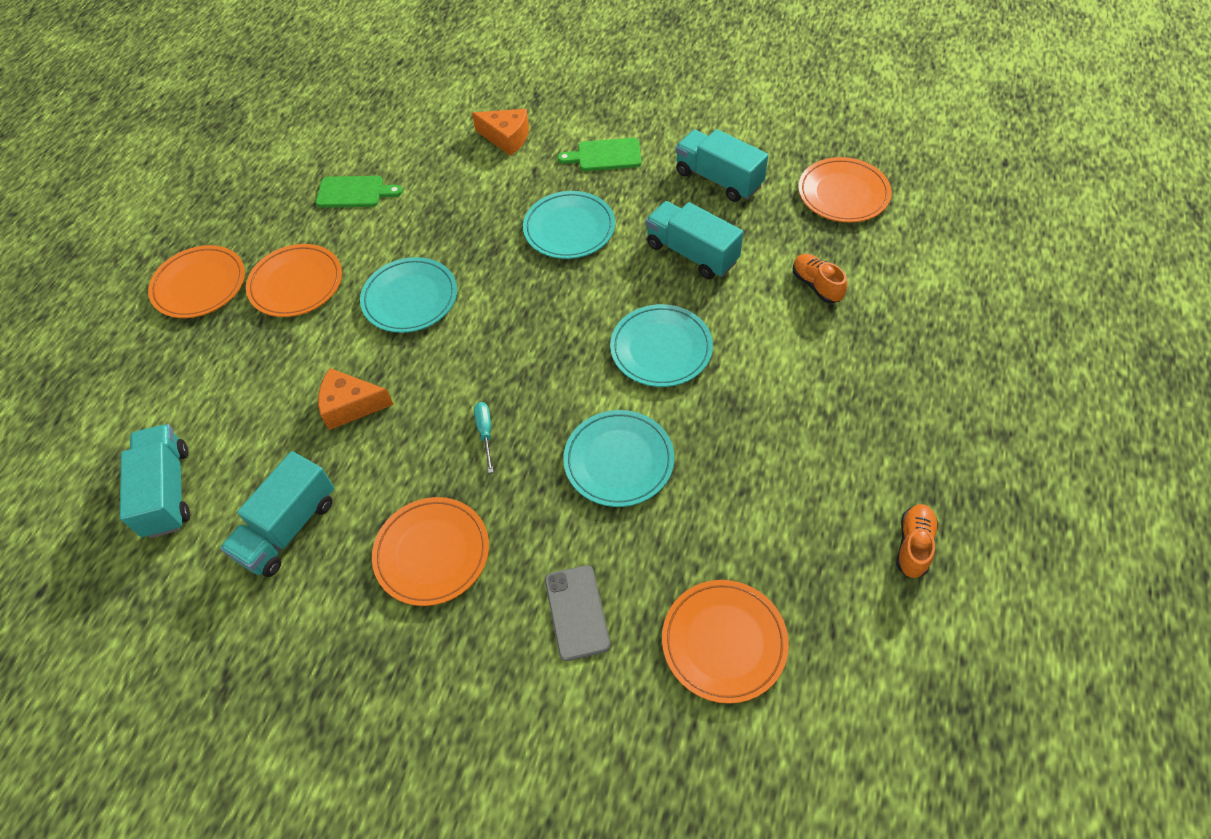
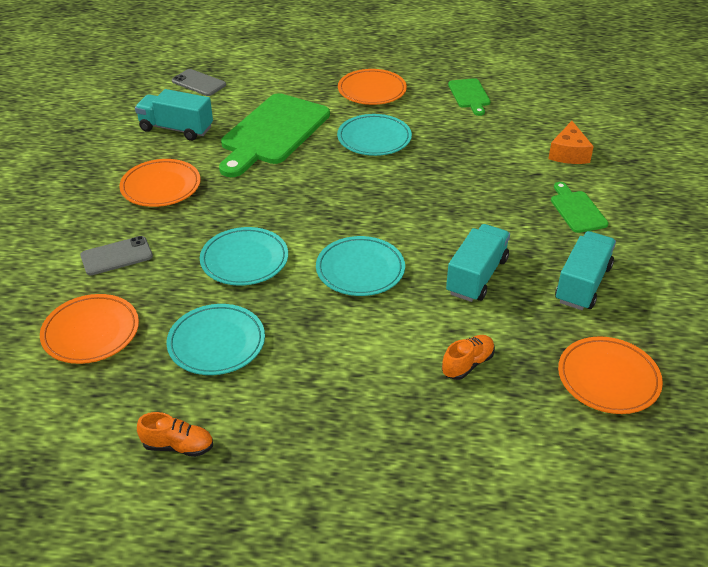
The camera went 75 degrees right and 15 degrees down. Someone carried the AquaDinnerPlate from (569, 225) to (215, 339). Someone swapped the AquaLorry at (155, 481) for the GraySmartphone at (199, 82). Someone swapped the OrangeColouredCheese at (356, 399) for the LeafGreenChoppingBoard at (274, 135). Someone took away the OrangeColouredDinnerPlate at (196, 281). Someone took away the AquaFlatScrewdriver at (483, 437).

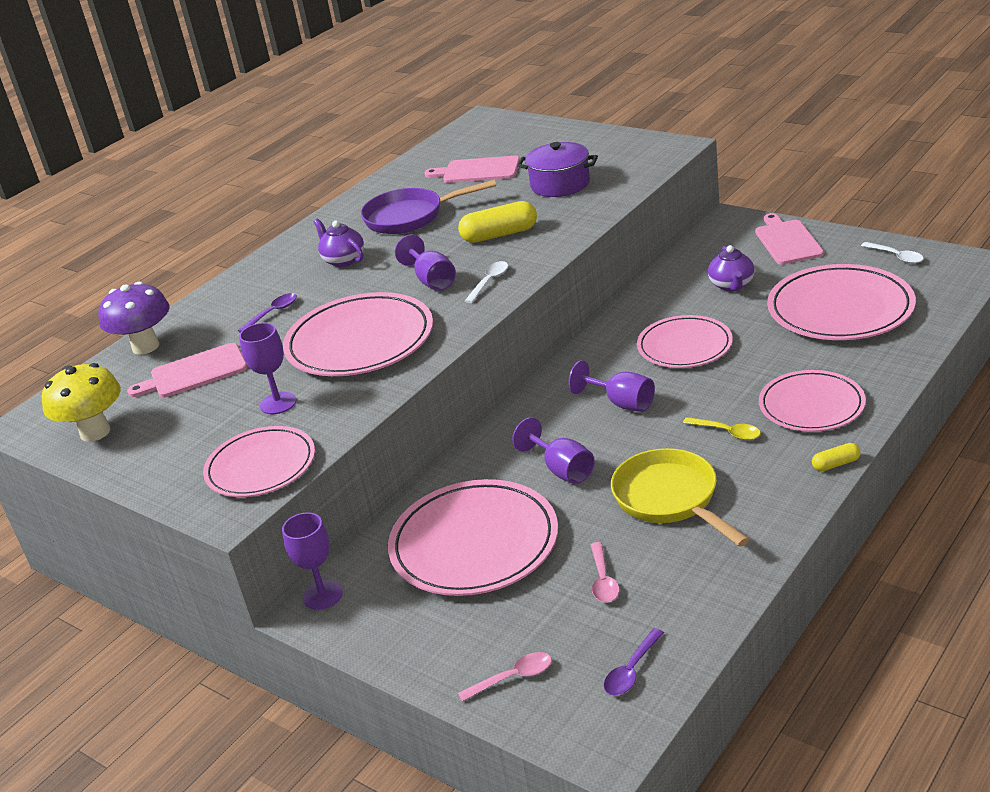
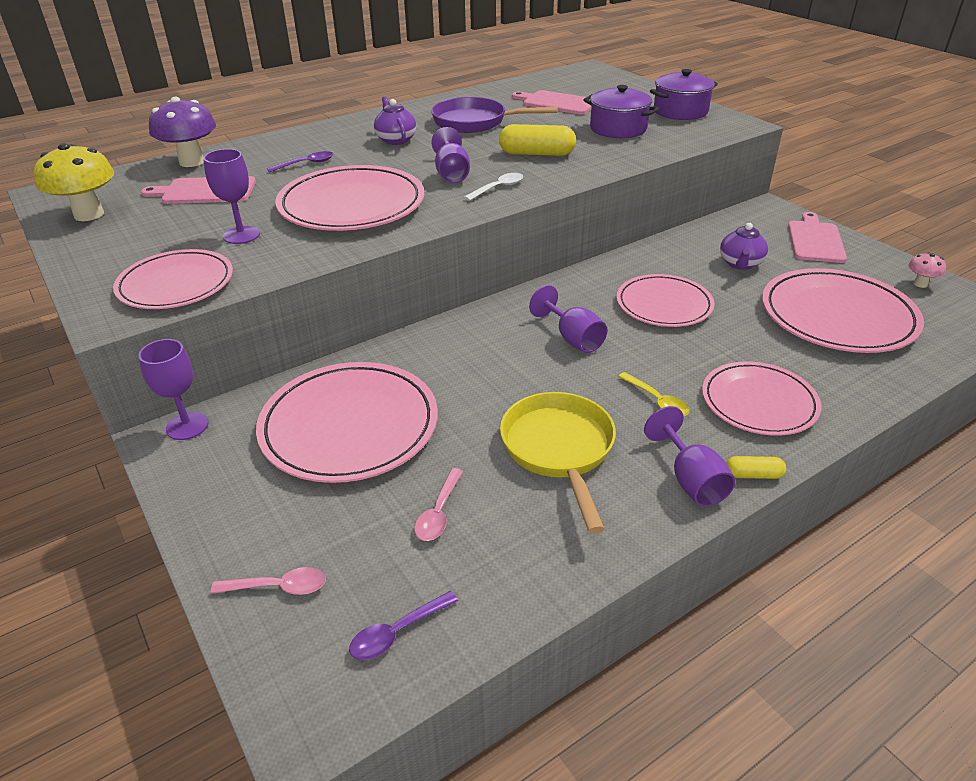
The camera went 15 degrees right and 5 degrees up. Someone carried the RoyalPurpleChalice from (553, 450) to (689, 456). Someone put down the RoyalPurplePot at (684, 94). Someone swapped the SnowWhiteTeaspoon at (892, 253) for the RosePinkMushroom at (927, 270).

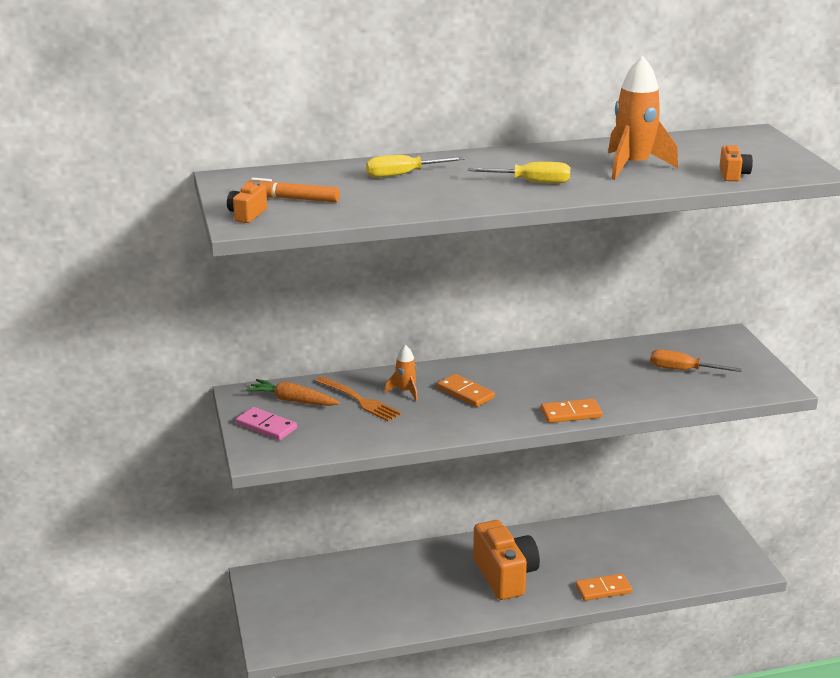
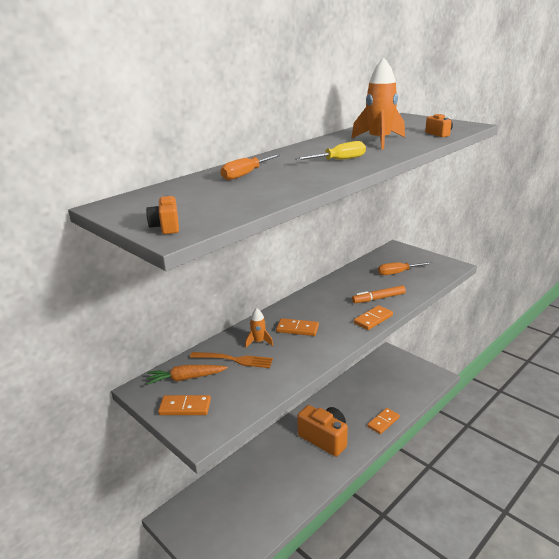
The camera went 30 degrees left and 0 degrees up. Someone repainted the RosePinkDominoTile at (266, 423), which became the OrangeColouredDominoTile at (184, 405). Someone repainted the YellowFlatScrewdriver at (415, 166), which became the OrangeColouredFlatScrewdriver at (251, 167). Someone carried the OrangeColouredMarkerPen from (292, 190) to (379, 294).

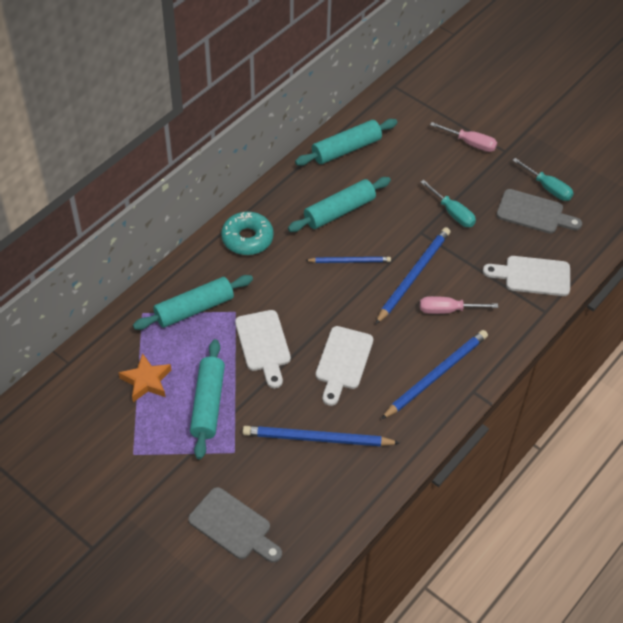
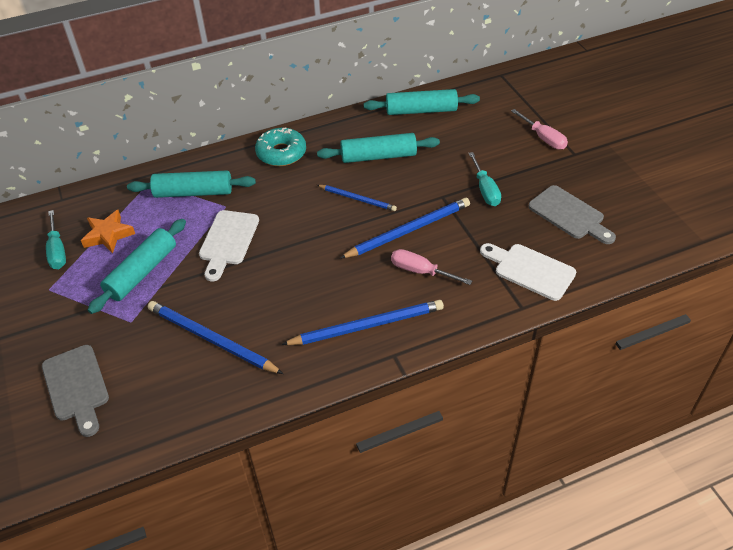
The camera went 30 degrees right and 5 degrees down. Someone carried the AquaFlatScrewdriver from (543, 179) to (56, 239). Someone took away the SnowWhiteChoppingBoard at (344, 366).

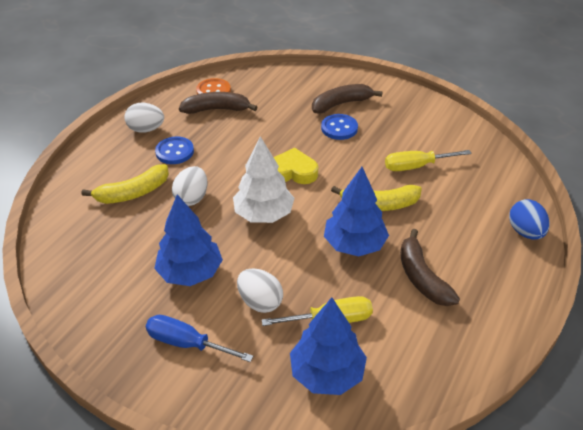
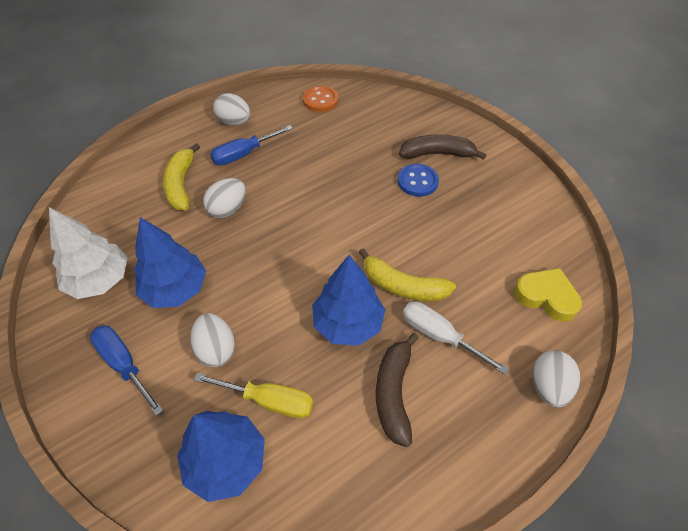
The camera went 25 degrees right and 10 degrees up. Someone carried the SnowWhiteToyTree from (263, 179) to (88, 253). Someone rotated the YellowBananaFruit at (125, 184) by 90 degrees clockwise. Someone swapped the CobaltShirtButton at (174, 150) for the CobaltFlatScrewdriver at (251, 145). Someone put down the SnowWhiteFlatScrewdriver at (456, 338). Someone carried the YellowHeart from (296, 166) to (548, 295). Someone repainted the CobaltToyEgg at (529, 219), which became the SnowWhiteToyEgg at (556, 378). Someone took away the BrownBananaFruit at (218, 103). Someone took away the YellowFlatScrewdriver at (428, 160).

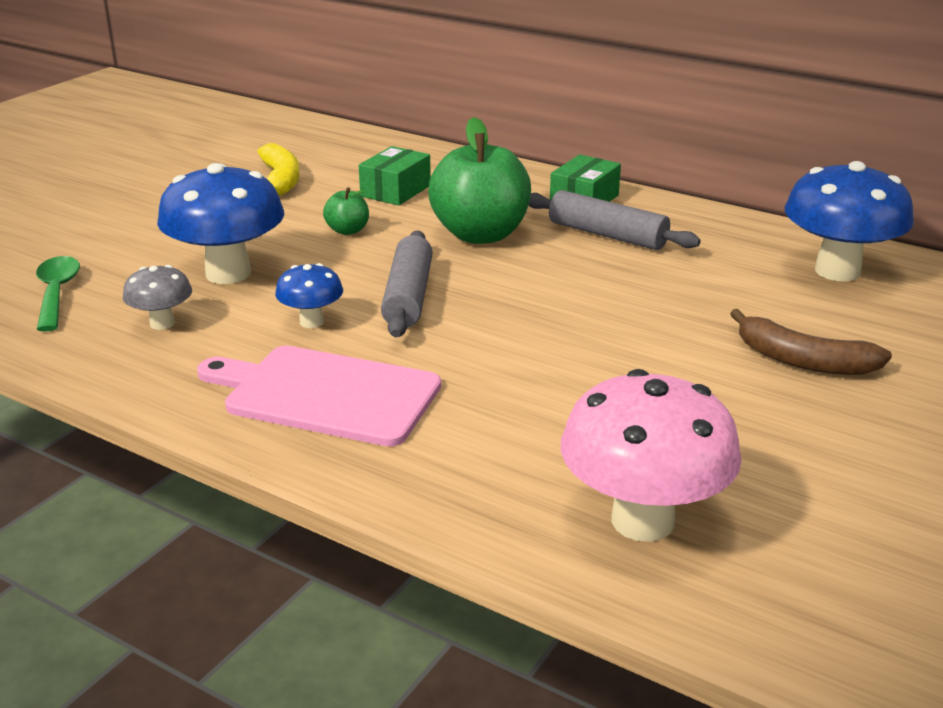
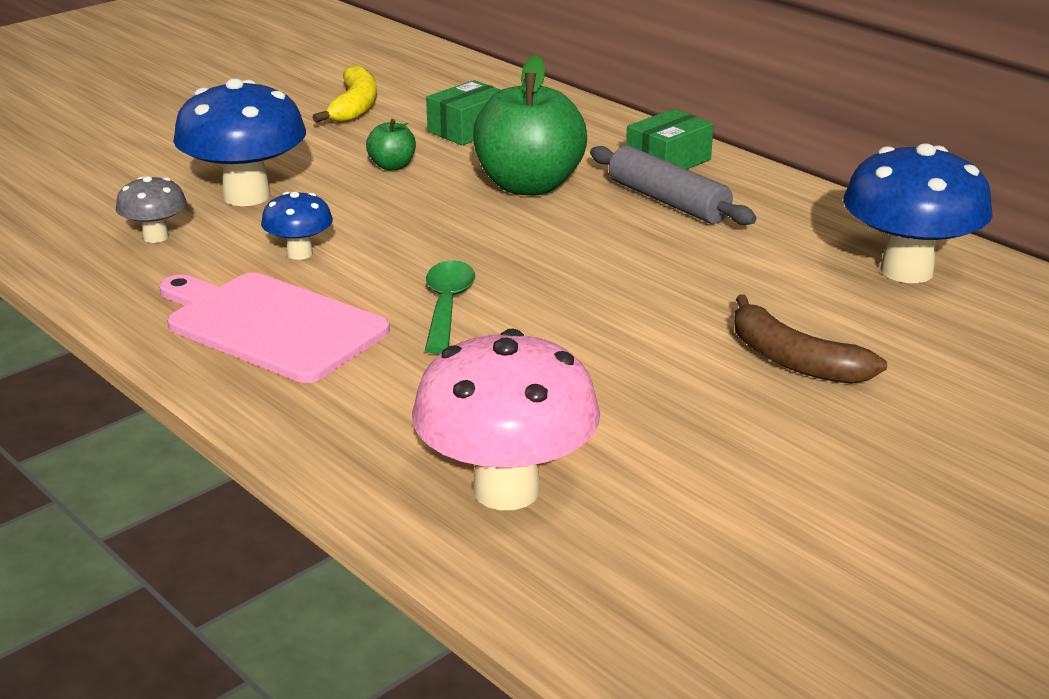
The camera went 15 degrees right and 0 degrees up. Someone carried the LeafGreenTeaspoon from (58, 294) to (450, 307). Someone took away the GrayPastryRoller at (407, 284).

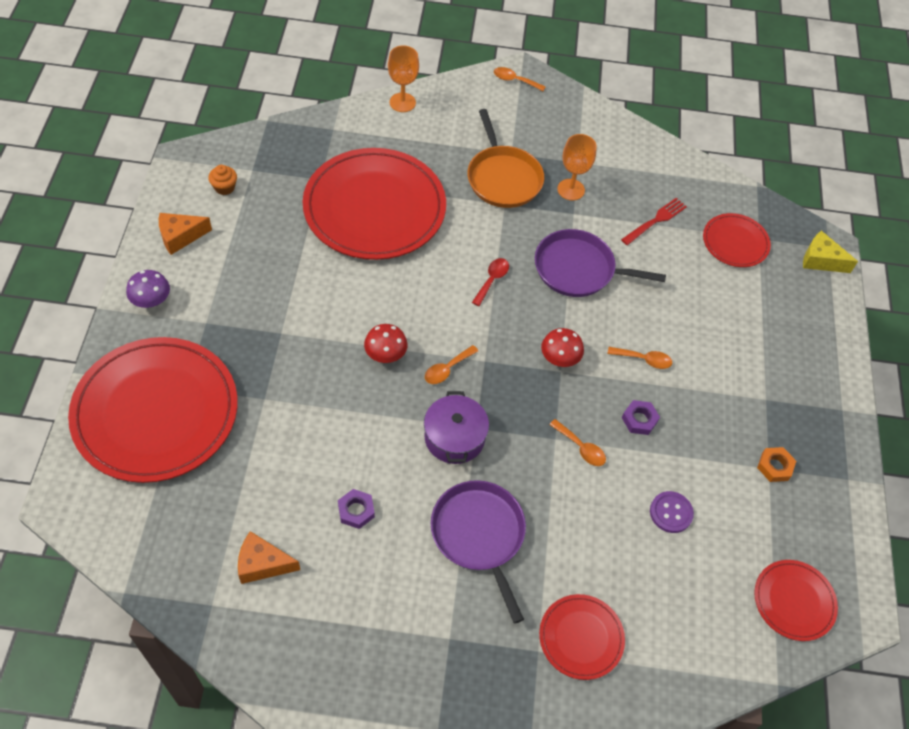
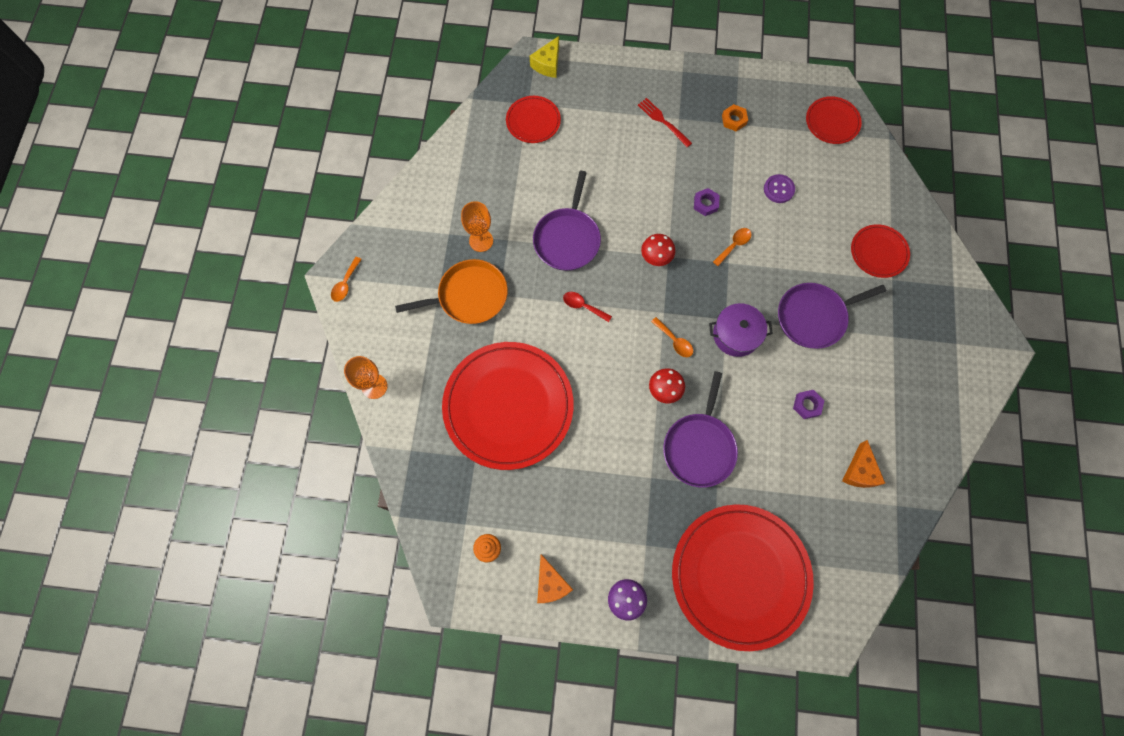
The camera went 85 degrees left and 15 degrees up. Someone carried the CrimsonFork from (654, 221) to (665, 122). Someone put down the RoyalPurplePan at (700, 429). Someone took away the OrangeColouredTeaspoon at (640, 358).

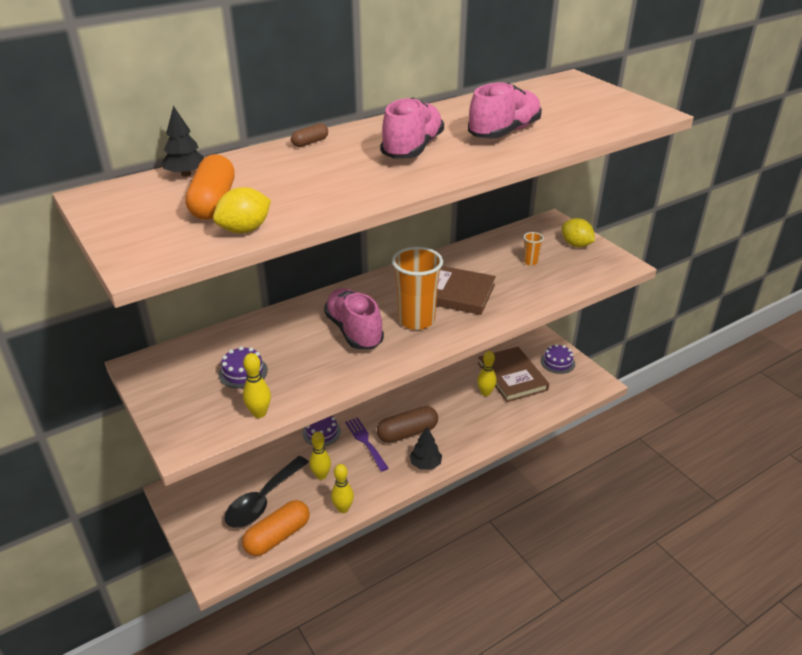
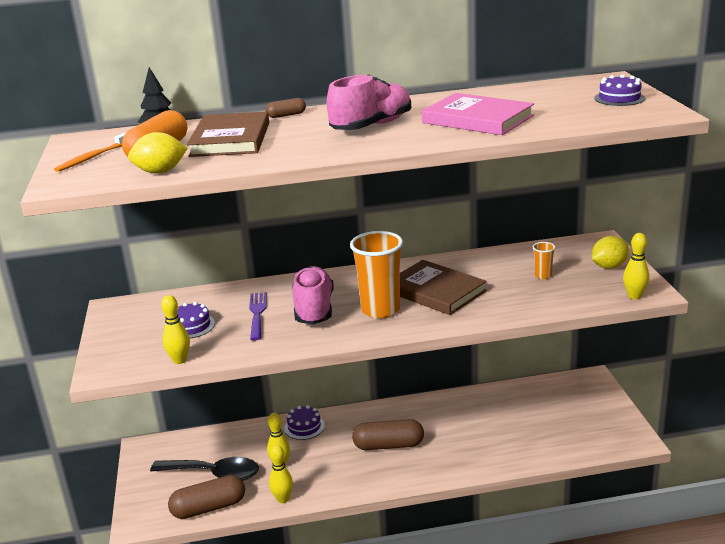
The camera went 25 degrees right and 10 degrees down. Someone put down the OrangeColouredToothbrush at (90, 152). Someone rotated the BlackTeaspoon at (267, 492) by 135 degrees counterclockwise. Someone repainted the OrangeColouredPill at (276, 528), which became the BrownPill at (206, 497). Someone carried the BrownHardcover from (513, 374) to (228, 134). Someone carried the RoyalPurpleFork from (367, 444) to (258, 316). Someone swapped the RosePinkSneaker at (505, 111) for the RosePinkHardcover at (478, 114). Someone rotated the YellowCitrusFruit at (578, 232) by 75 degrees clockwise. Someone carried the RoyalPurpleGateau from (558, 359) to (619, 90). Someone carried the YellowBowlingPin from (487, 373) to (636, 266). Someone took away the BlackToyTree at (425, 448).

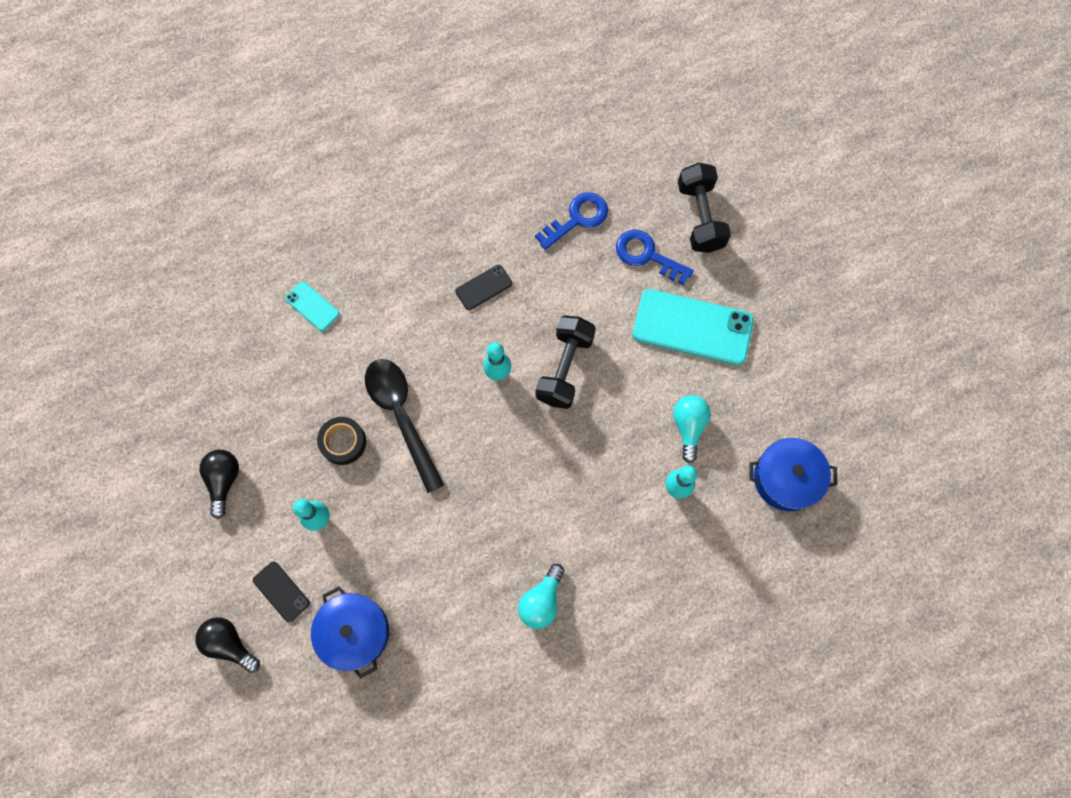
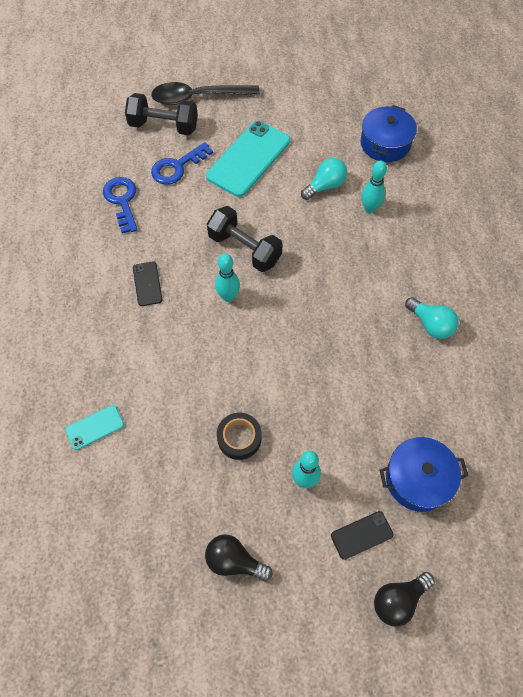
The camera went 70 degrees left and 10 degrees down. Someone carried the BlackTeaspoon from (404, 426) to (205, 93). Someone rotated the AquaLightBulb at (692, 429) by 120 degrees clockwise.

